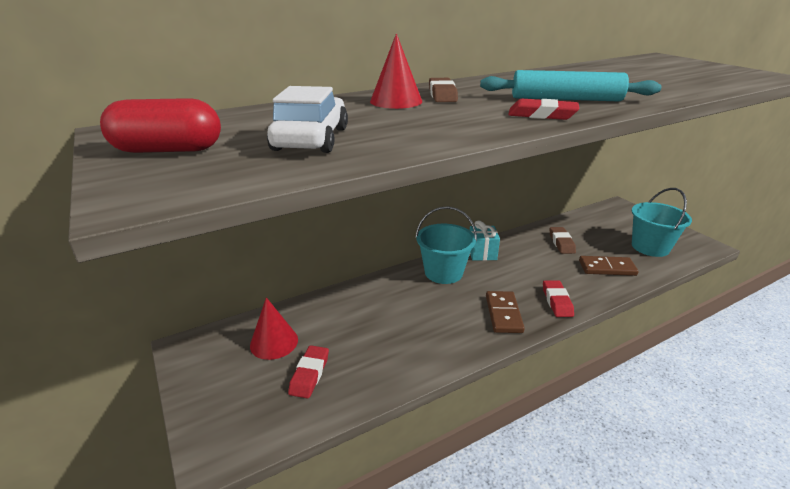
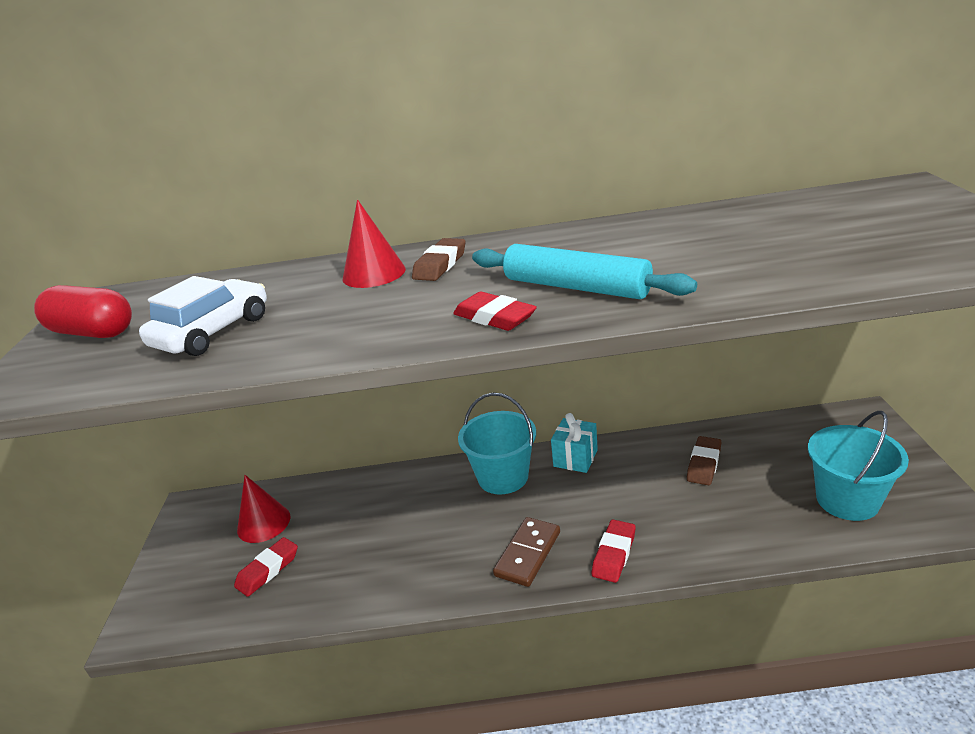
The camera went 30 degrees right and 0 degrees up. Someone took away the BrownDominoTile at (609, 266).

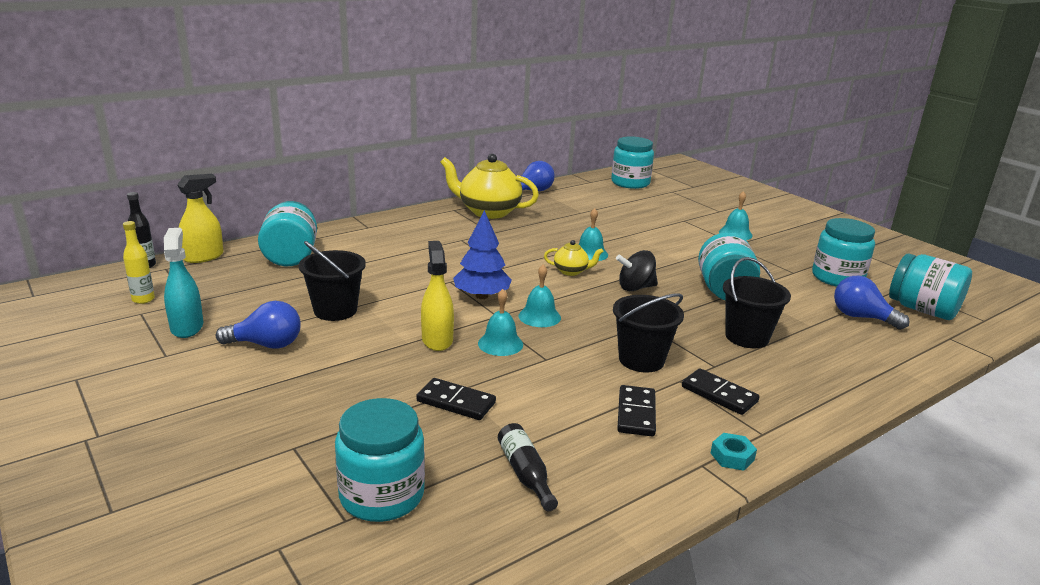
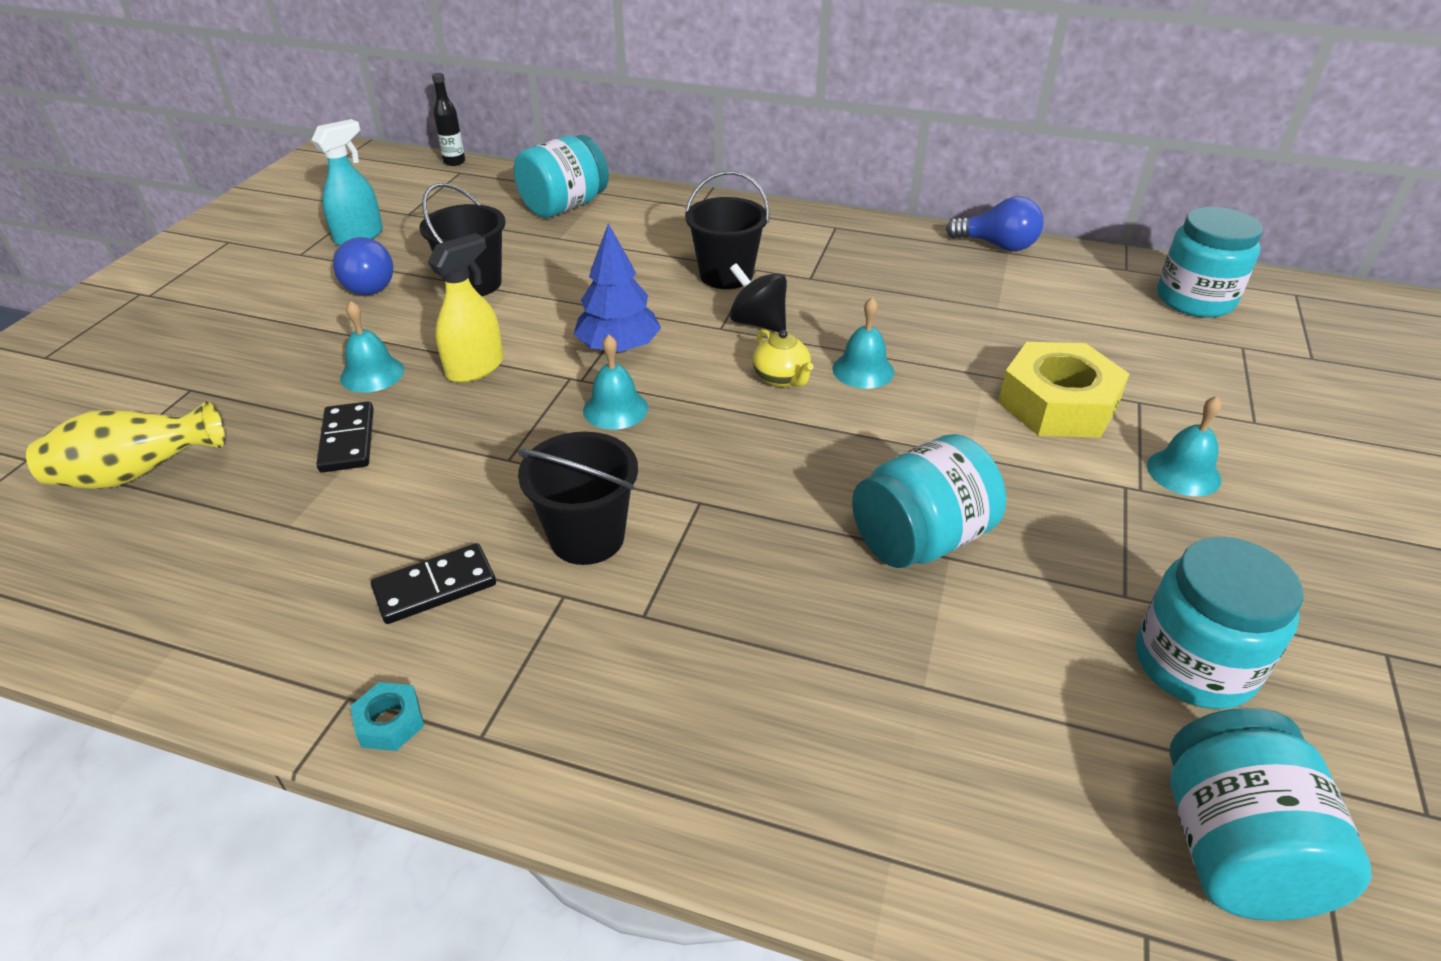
The camera went 55 degrees right and 15 degrees up. Someone swapped the AquaJar at (380, 460) for the YellowVase at (125, 445). Someone carried the AquaHandBell from (500, 322) to (372, 347). Someone carried the BlackBucket from (757, 302) to (727, 230). Someone carried the BlackToyTop from (637, 270) to (758, 297). Someone put down the YellowHexagonNut at (1063, 390). Someone took away the YellowFlask at (139, 262). Someone took away the YellowSprayer at (200, 218). Someone took away the YellowTeapot at (489, 186). Someone took away the BlackFlask at (528, 467). Someone took away the BlackDominoTile at (721, 391). Someone took away the CobaltLightBulb at (871, 303).

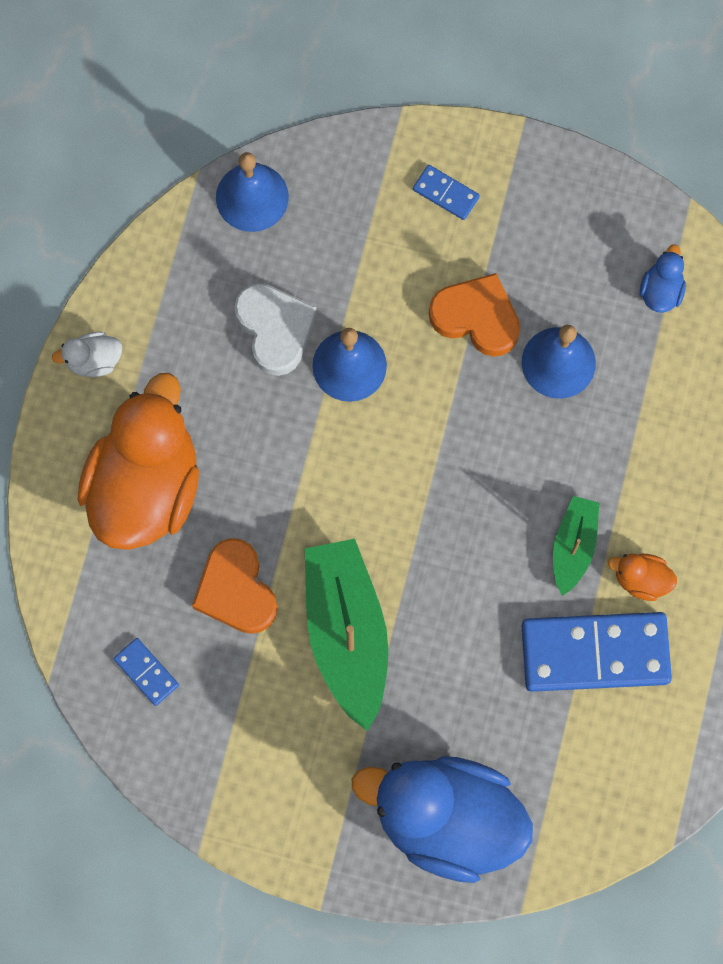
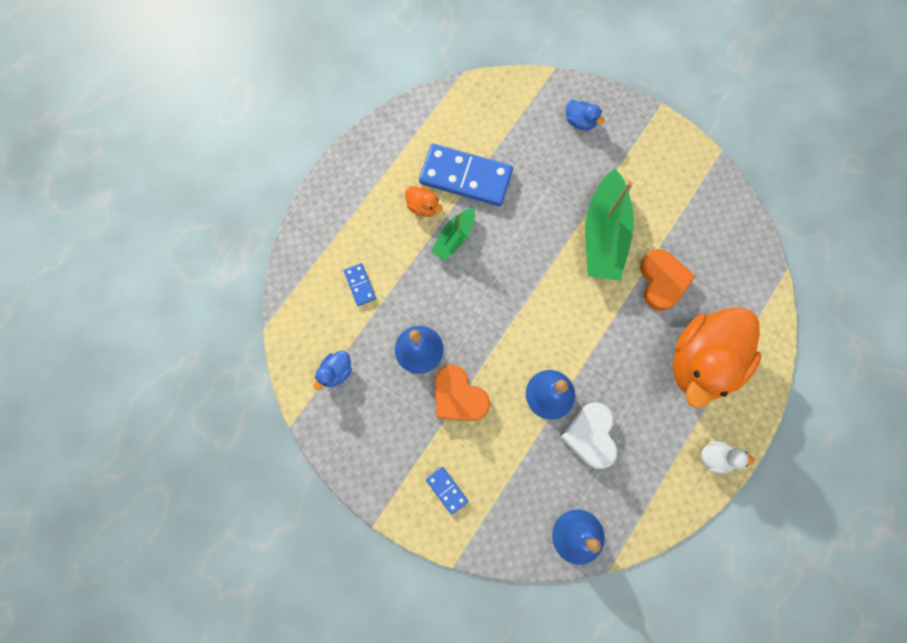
The camera went 160 degrees left and 0 degrees up. Someone carried the CobaltDominoTile from (146, 672) to (360, 284). Someone scaled the CobaltDuck at (442, 819) by 0.40.

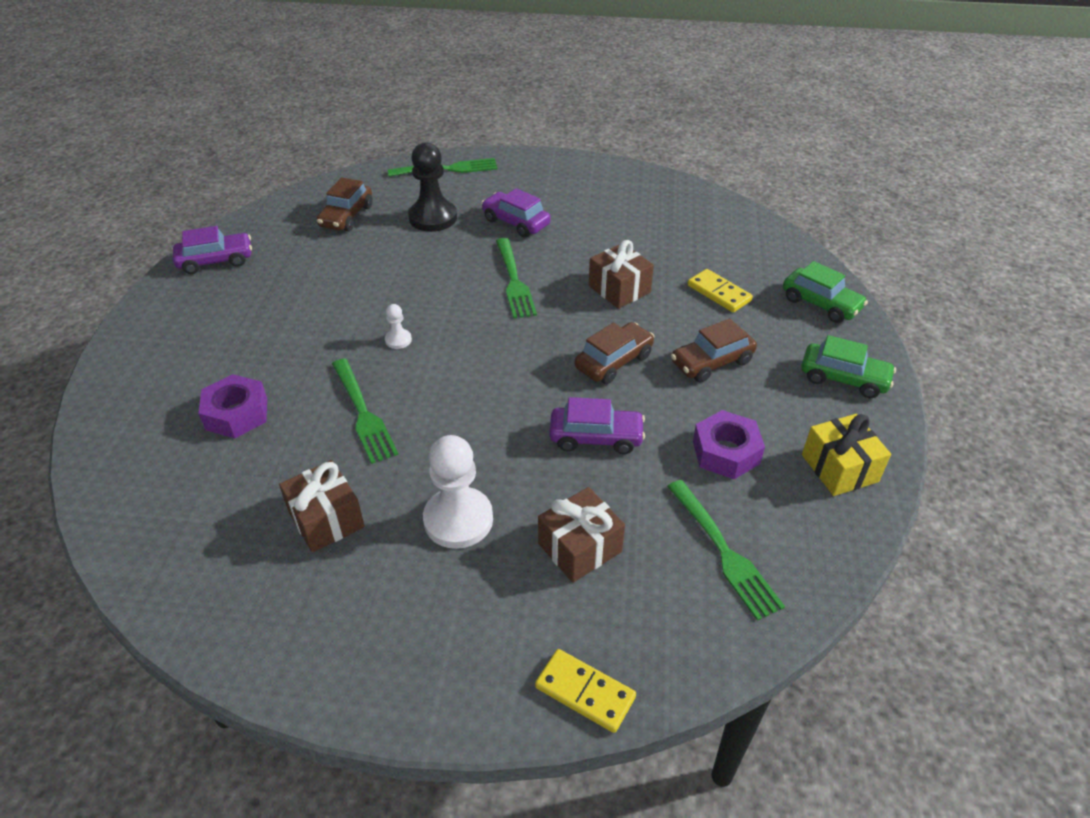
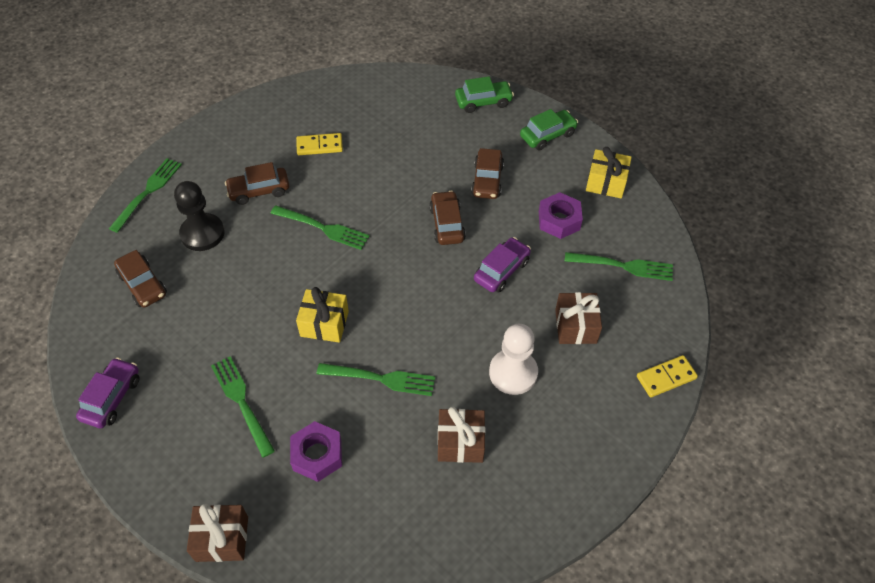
The camera went 55 degrees left and 10 degrees up. Someone carried the BrownWrappedGift from (621, 274) to (217, 533). Someone put down the LeafGreenFork at (243, 407). Someone repainted the RoyalPurpleToyCar at (516, 212), which became the BrownToyCar at (257, 183). Someone carried the YellowDominoTile from (720, 290) to (319, 144). Someone swapped the SnowWhitePawn at (398, 326) for the YellowWrappedGift at (322, 315).

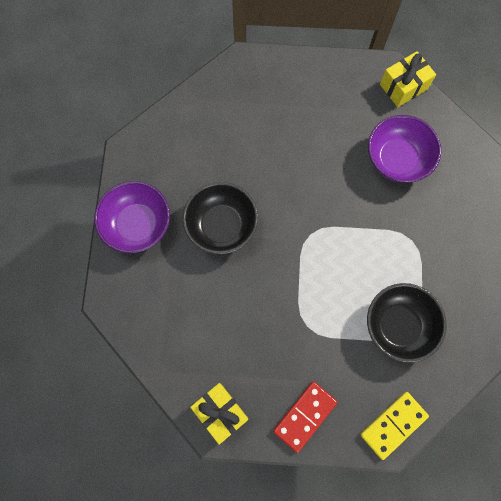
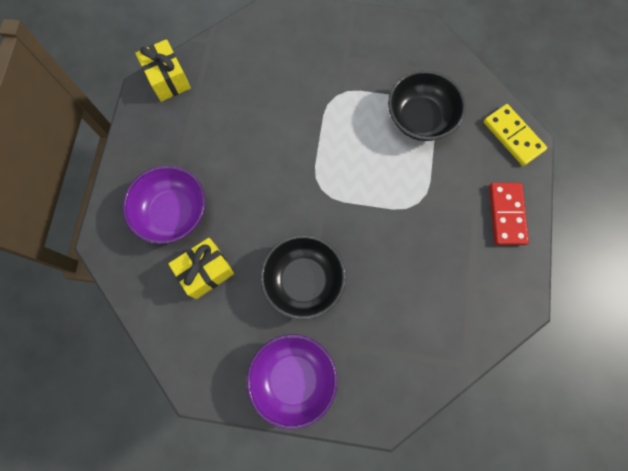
The camera went 85 degrees left and 0 degrees up. Someone carried the RoyalPurpleDeepDish from (404, 149) to (164, 205). Someone carried the YellowWrappedGift from (219, 414) to (201, 268). Someone rotated the CrimsonDominoTile at (305, 417) by 45 degrees clockwise.

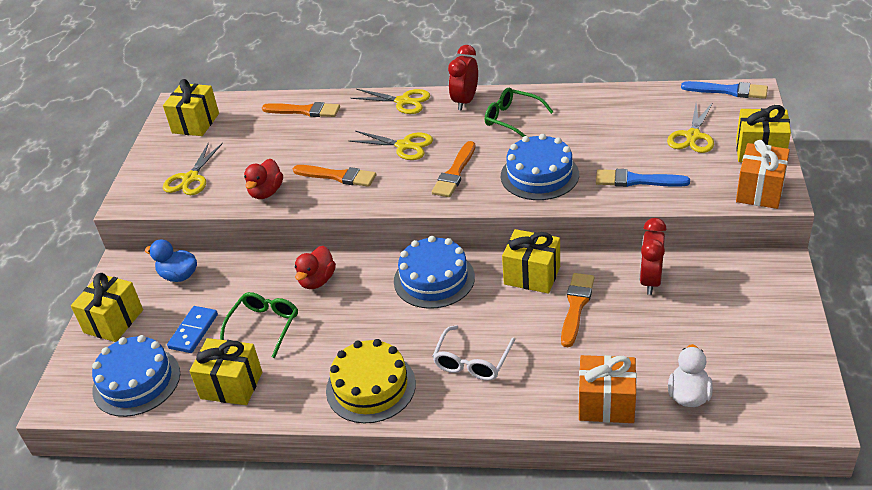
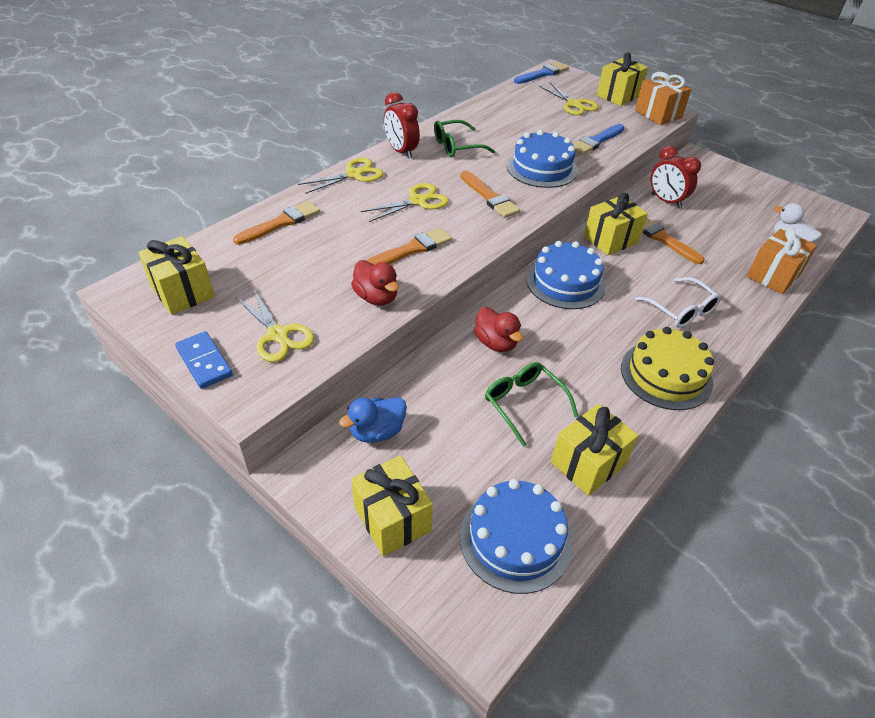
The camera went 60 degrees left and 5 degrees up. Someone carried the CobaltDominoTile from (192, 329) to (204, 360).

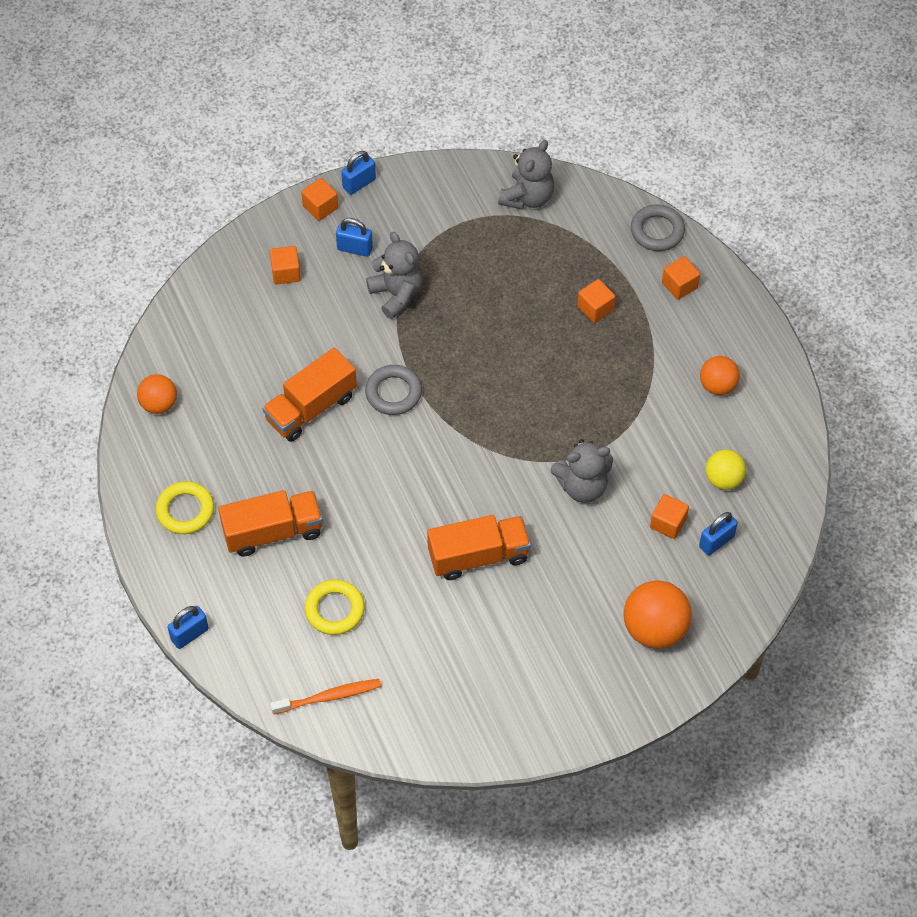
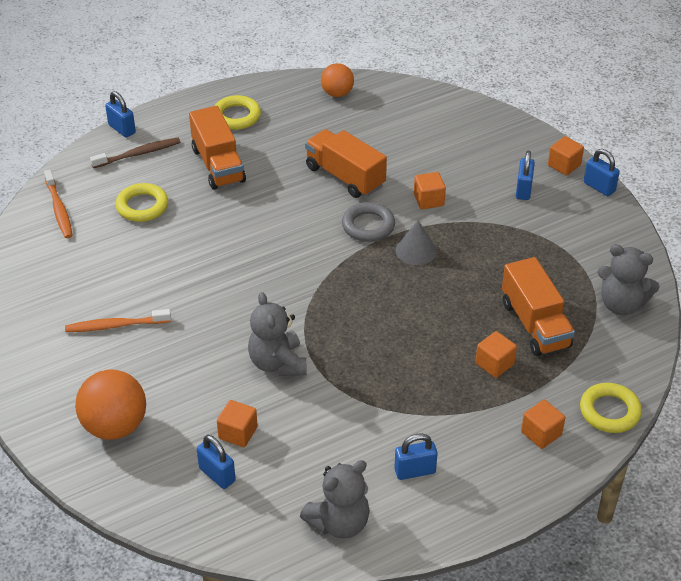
The camera went 85 degrees right and 15 degrees down. Someone put down the OrangeColouredToothbrush at (118, 320). Someone put down the BrownToothbrush at (135, 152). Someone carried the GrayTeddy from (394, 275) to (335, 499). Someone swapped the OrangeColouredPlayBall at (720, 375) for the CobaltLock at (416, 456). Someone put down the GrayCone at (416, 242). Someone carried the OrangeColouredCube from (285, 265) to (430, 190). Someone carried the OrangeColouredLorry from (479, 547) to (538, 306). Someone repainted the GrayRing at (658, 228), which became the YellowRing at (611, 408). Someone took away the YellowPlayBall at (726, 470).

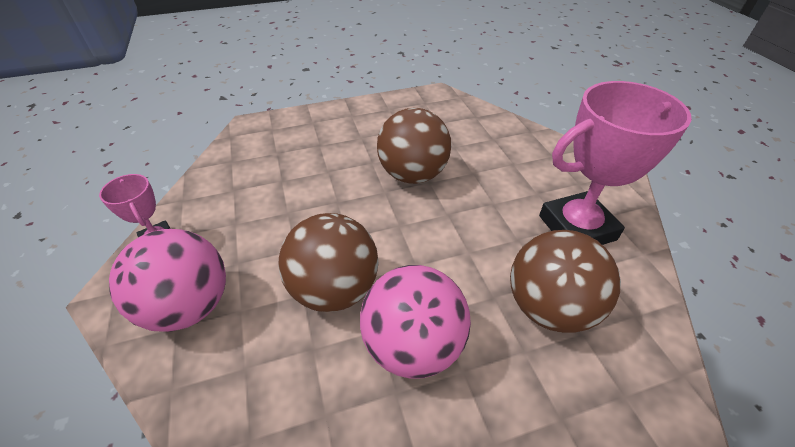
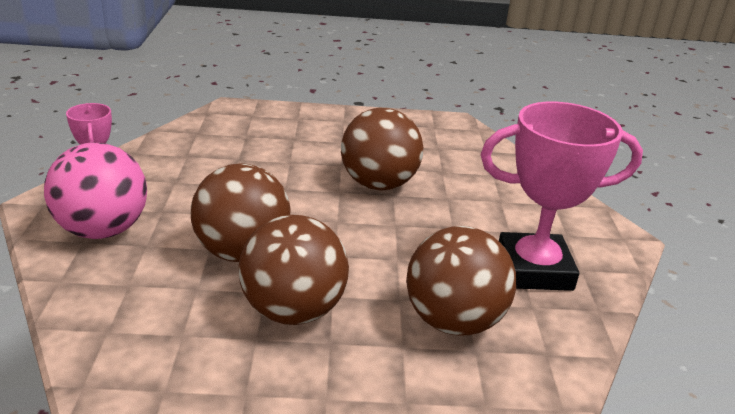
The camera went 15 degrees right and 15 degrees down. Someone repainted the RosePinkPlayBall at (415, 322), which became the BrownPlayBall at (294, 270).

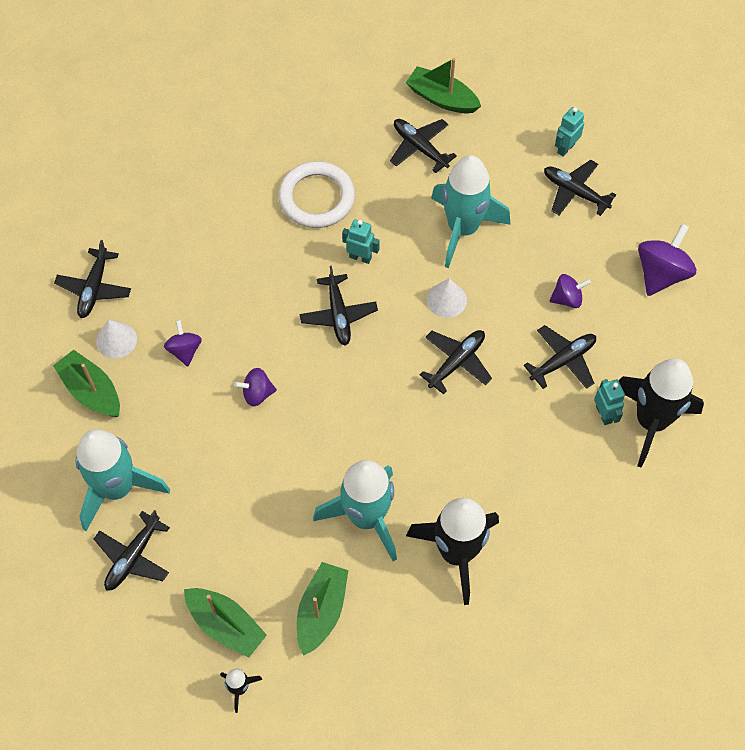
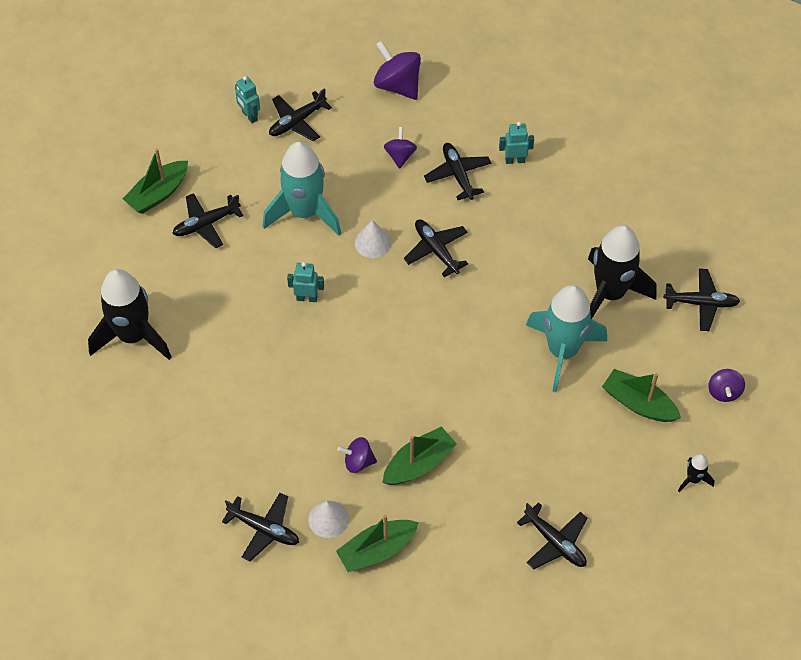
The camera went 75 degrees left and 5 degrees down. Someone carried the BlackToyRocket from (661, 413) to (130, 314). Someone rotated the AquaRobotFigure at (360, 241) by 60 degrees clockwise. Someone carried the LeafGreenSailboat from (225, 623) to (419, 455). Someone carried the BlackToyPlane from (339, 306) to (701, 299). Someone carried the RoyalPurpleToyTop from (255, 387) to (726, 385). Someone took away the AquaToyRocket at (123, 480). Someone took away the SnowWhiteRing at (317, 194).

